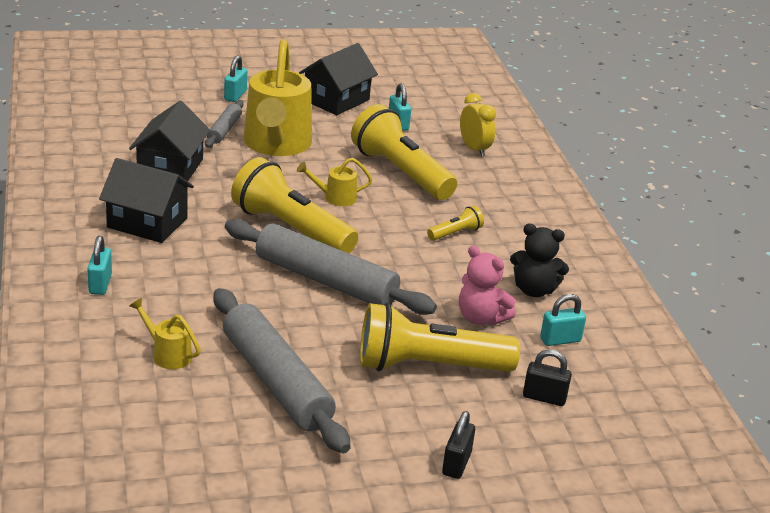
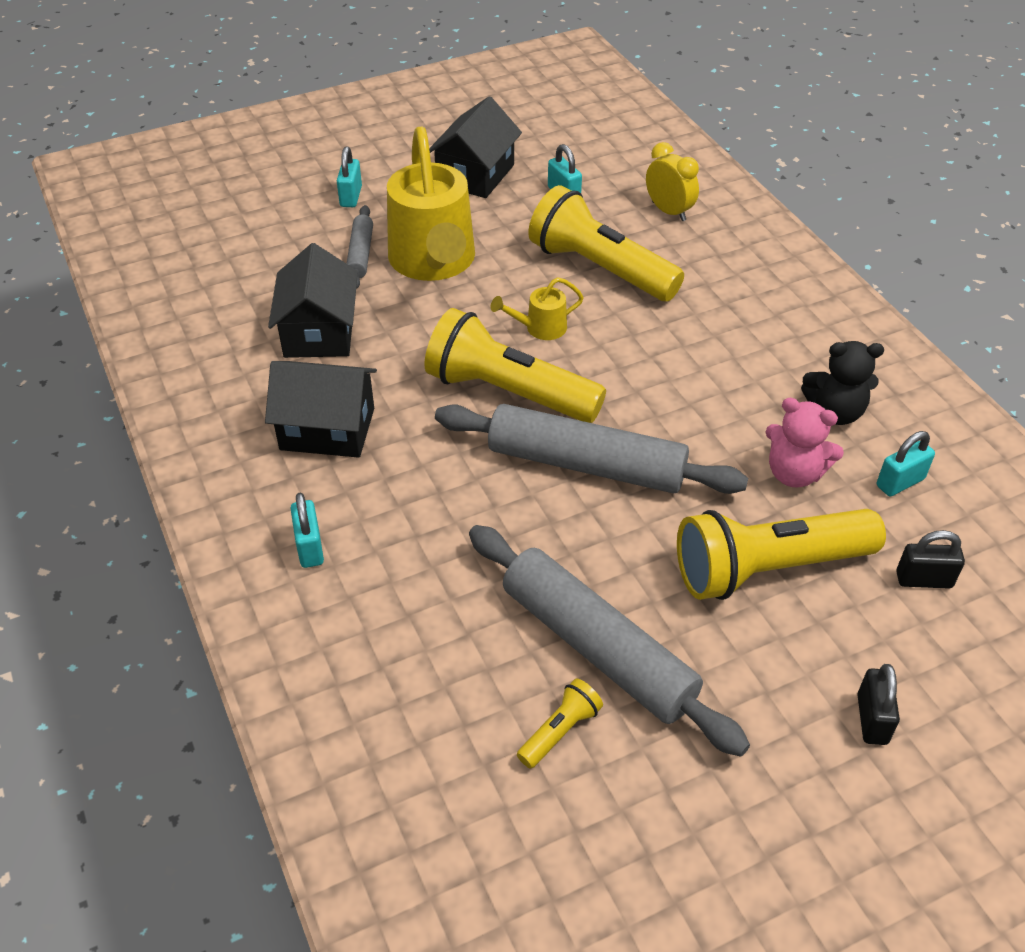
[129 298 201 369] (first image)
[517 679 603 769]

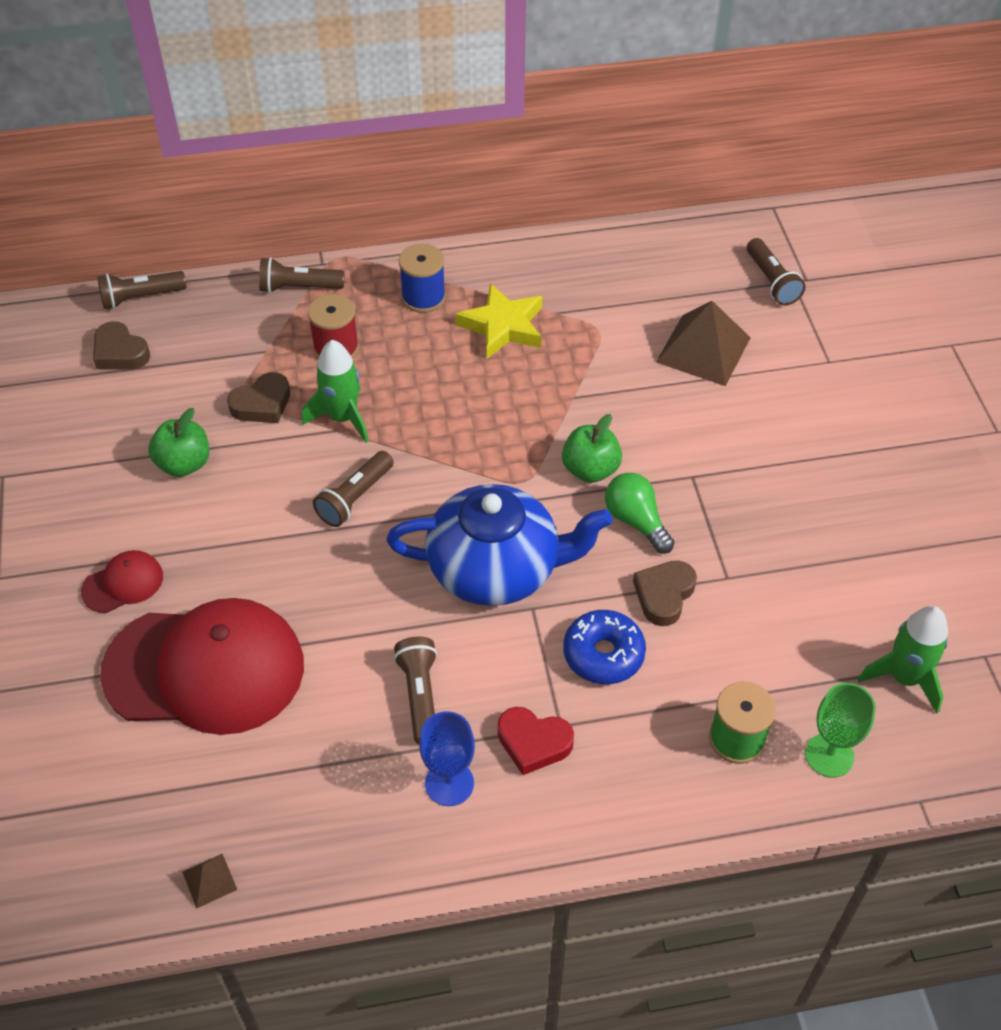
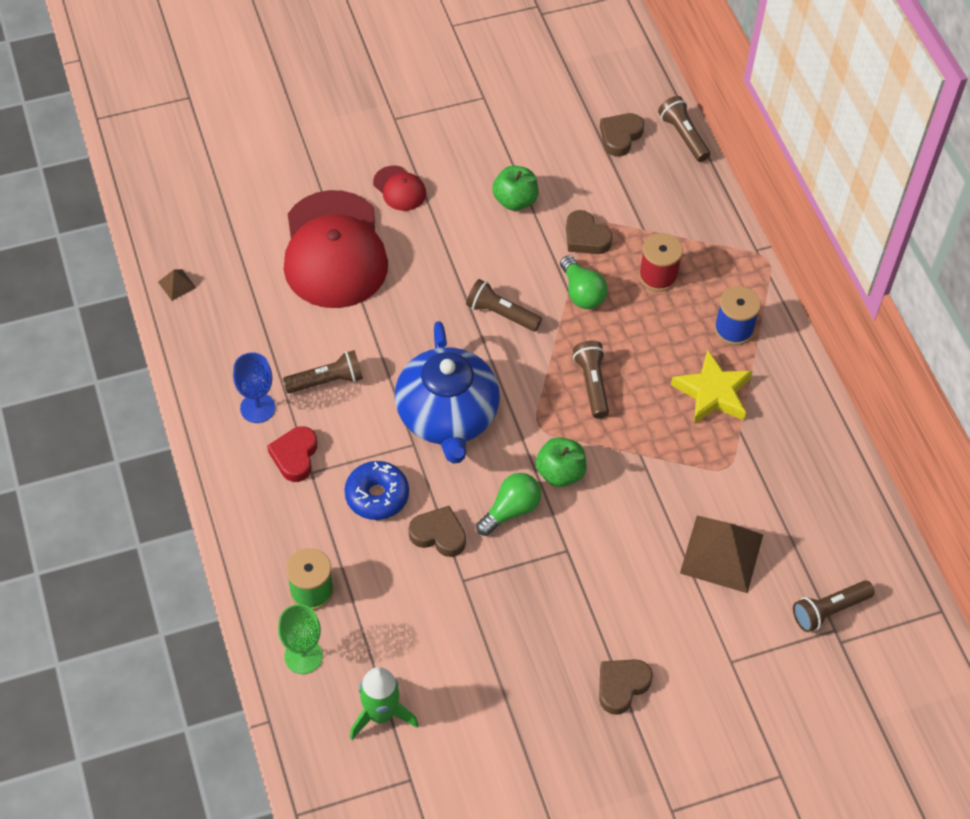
[573 341 609 419]
[560 255 608 309]
[599 659 653 715]

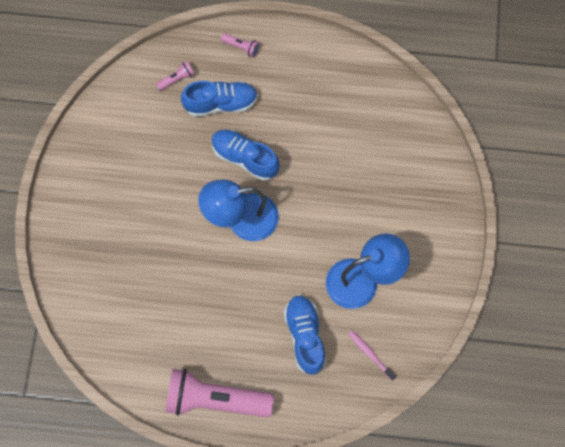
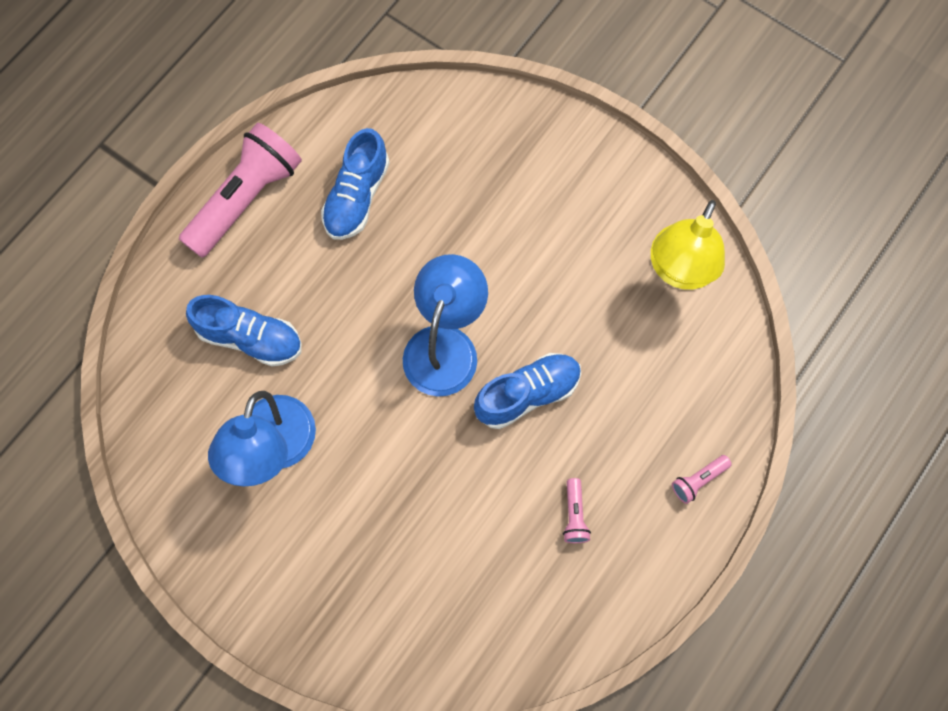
[563 478 591 543]
[321 128 390 240]
[348 331 396 380] (first image)
[651 200 725 290]

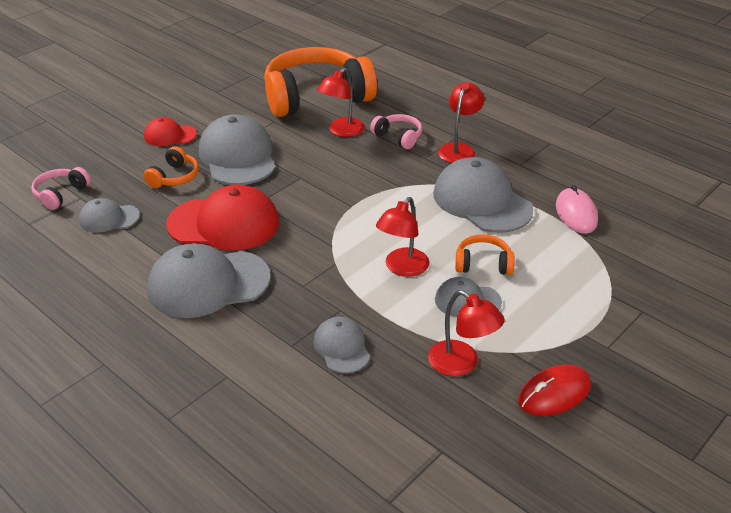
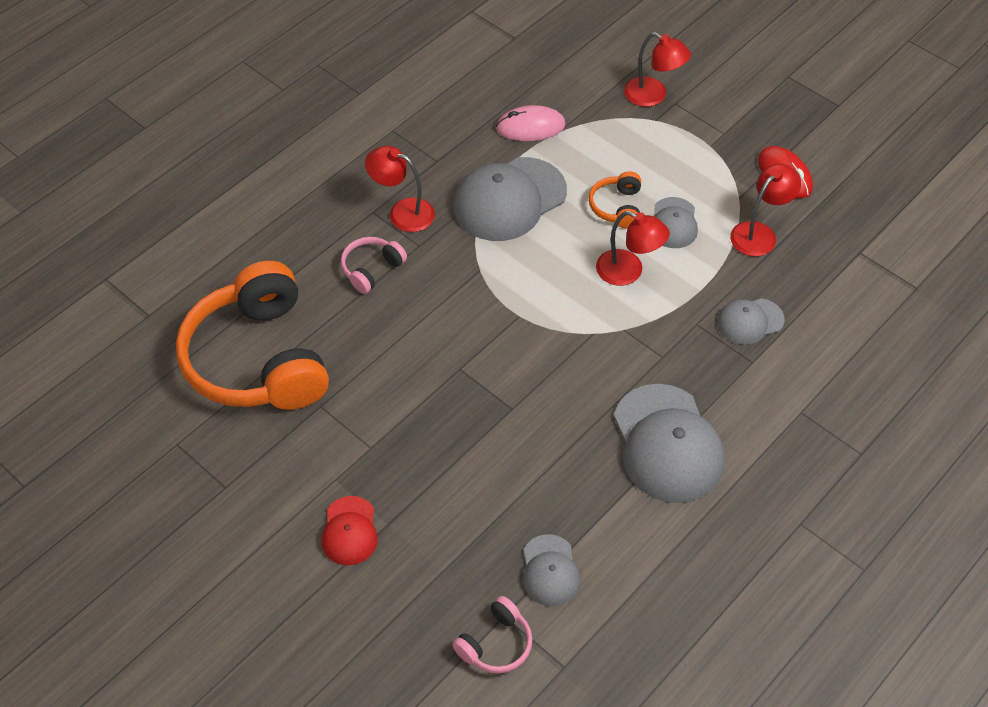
[452 596 532 674]
[143 146 199 188] (first image)
[166 185 279 251] (first image)
[199 114 276 185] (first image)
[624 32 691 107]

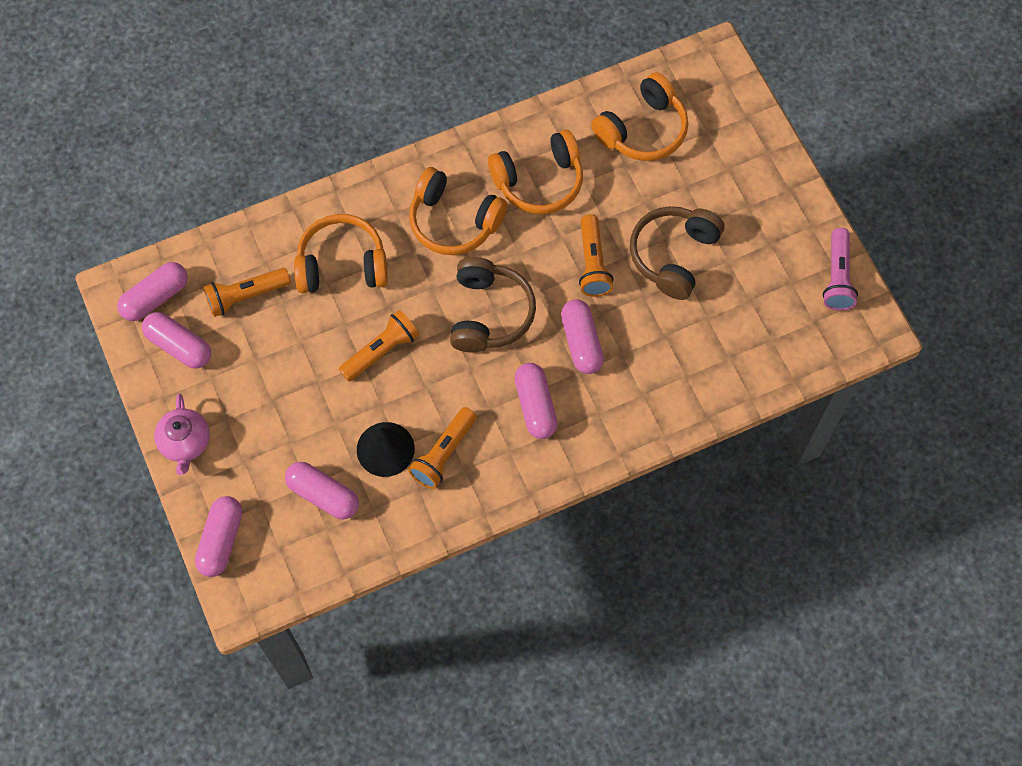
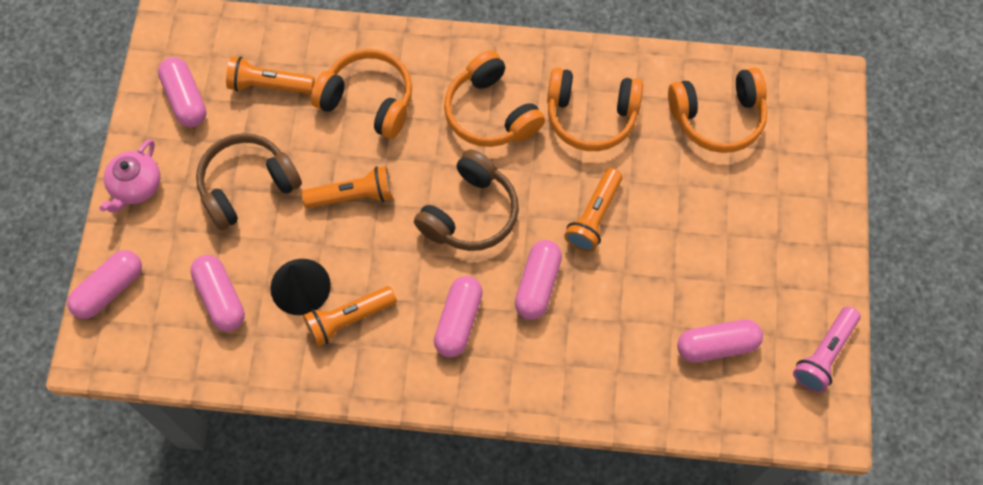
[677 319 763 362]
[196 133 302 230]

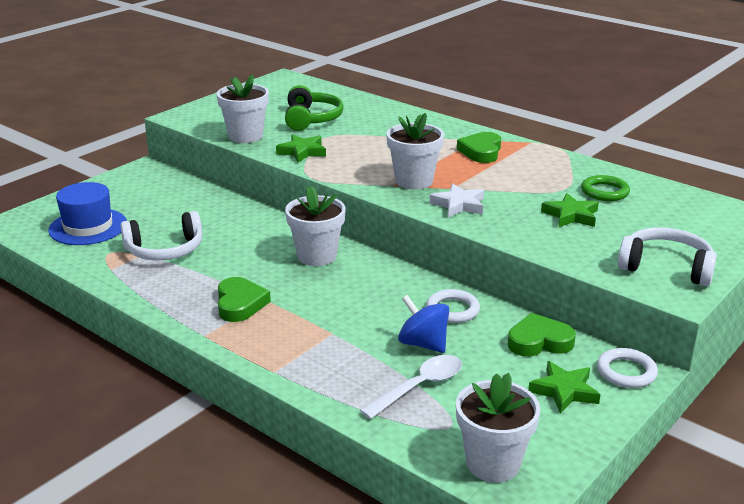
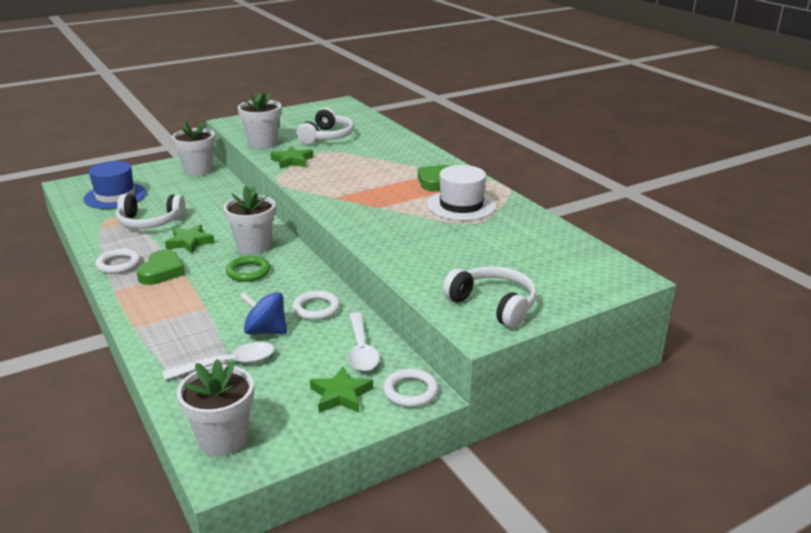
[296 108 354 145]
[172 121 215 176]
[239 292 287 334]
[430 183 484 218] (first image)
[348 312 380 371]
[165 224 215 253]
[226 256 270 282]
[95 249 141 274]
[427 165 496 221]

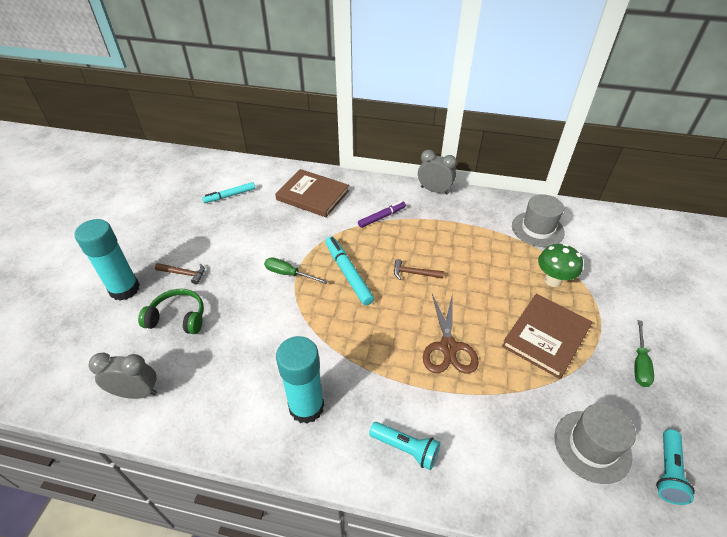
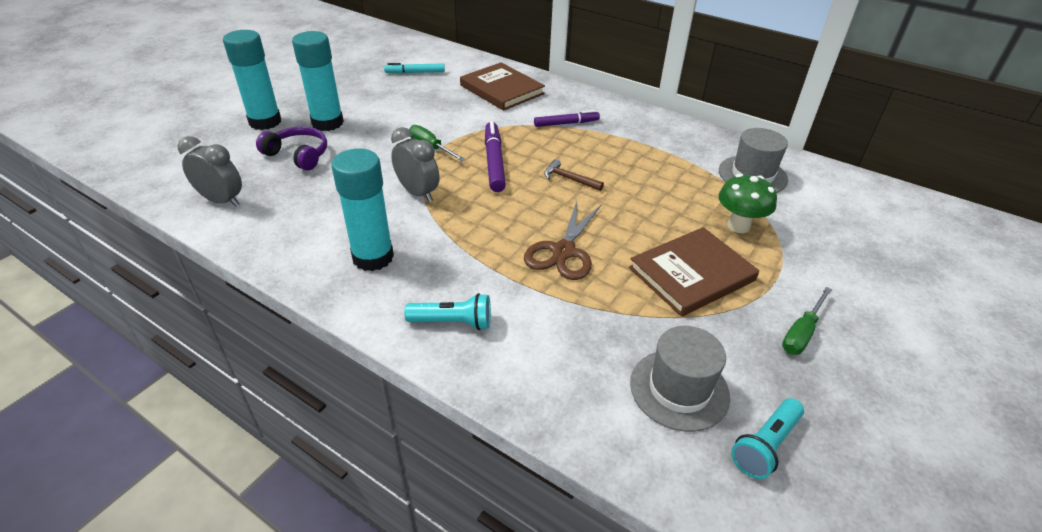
[256 126 327 171]
[292 31 344 131]
[485 121 506 192]
[404 293 491 330]
[391 127 439 202]

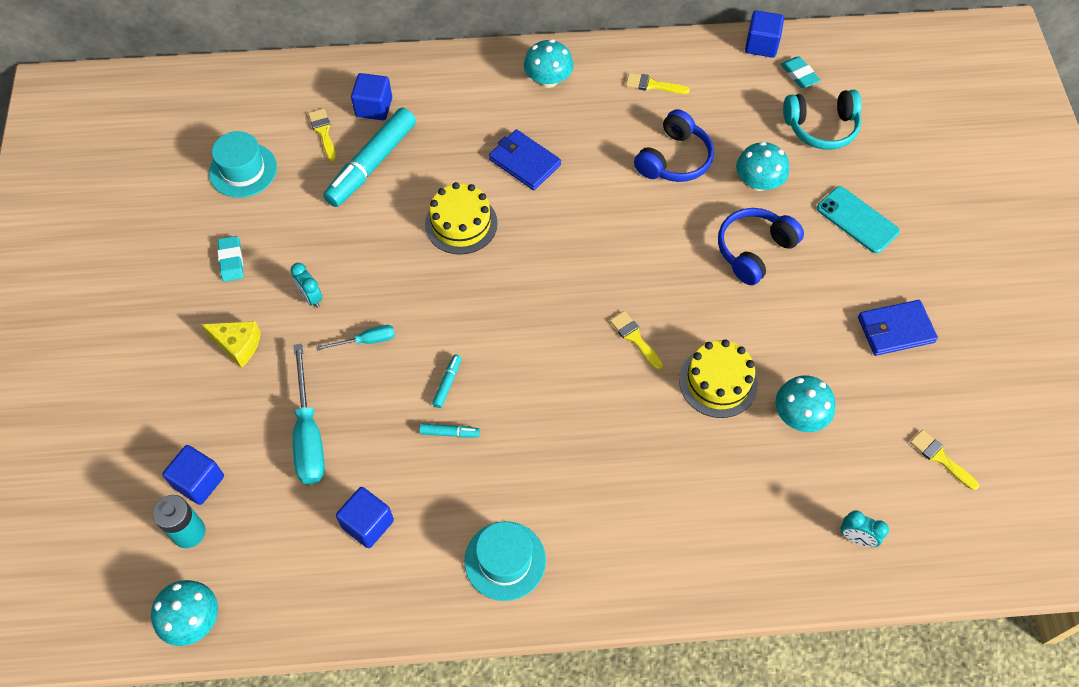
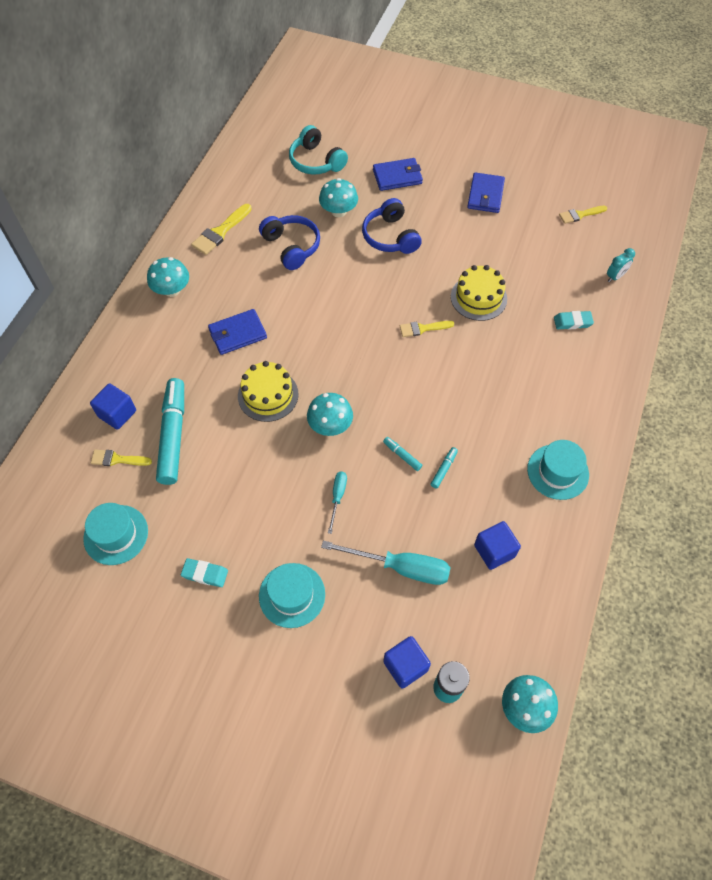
[259 563 325 628]
[290 263 323 308] (first image)
[156 378 184 485]
[191 204 252 255]
[745 10 784 58] (first image)
[307 393 353 436]
[554 311 594 330]
[289 125 348 175]
[373 158 423 191]

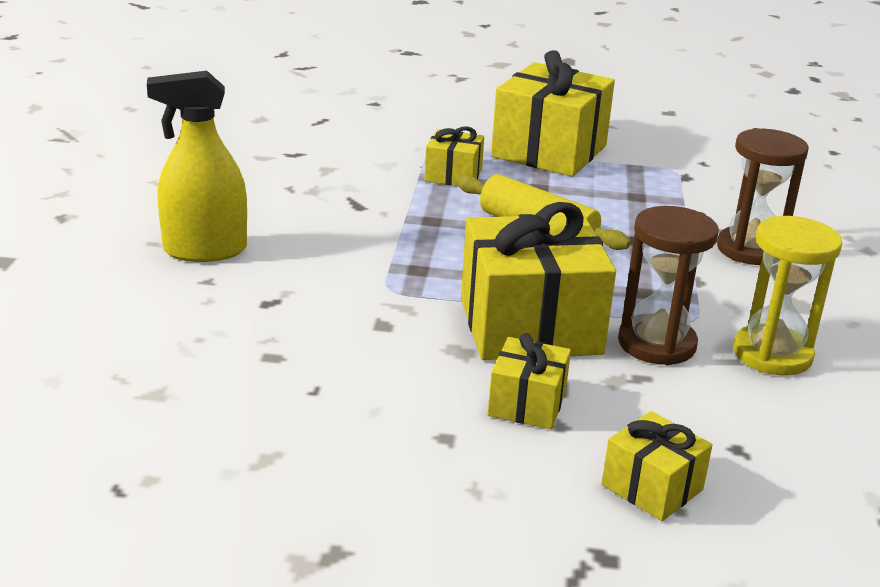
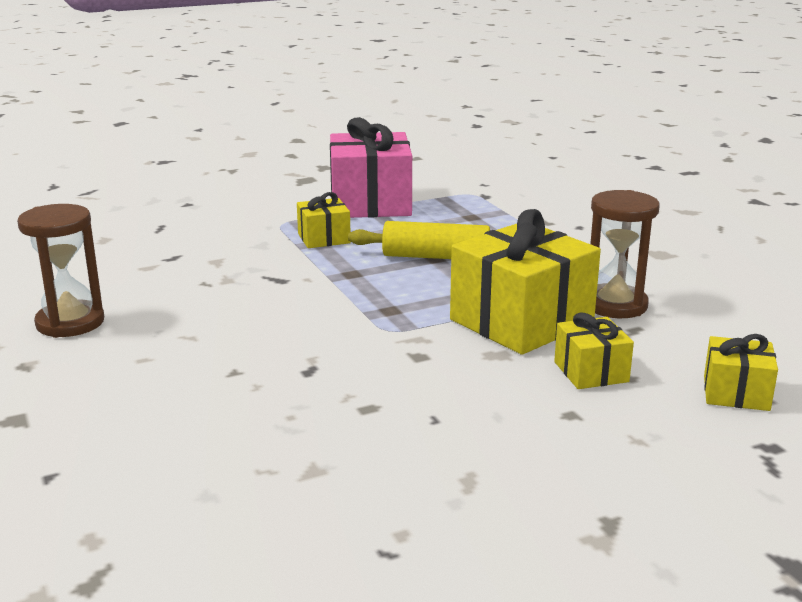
[147 71 247 262] (first image)
[330 117 412 218]
[17 204 104 338]
[733 216 842 375] (first image)

